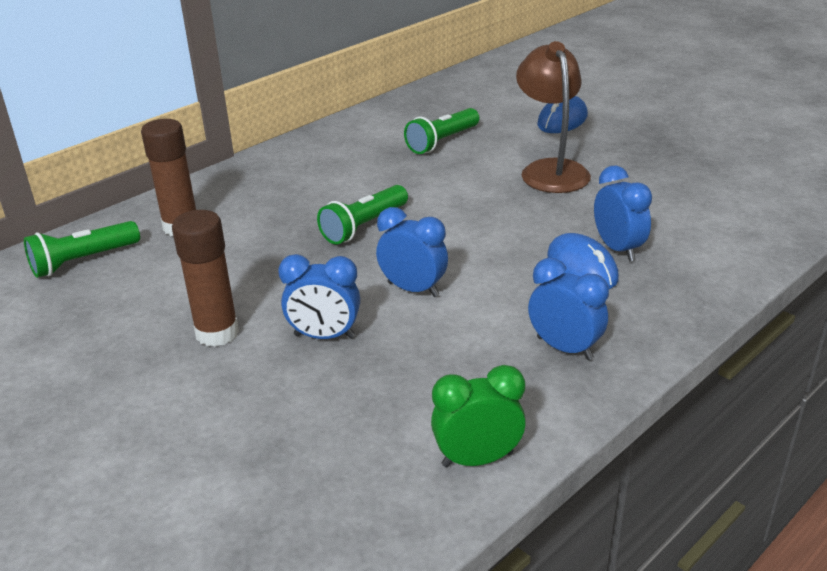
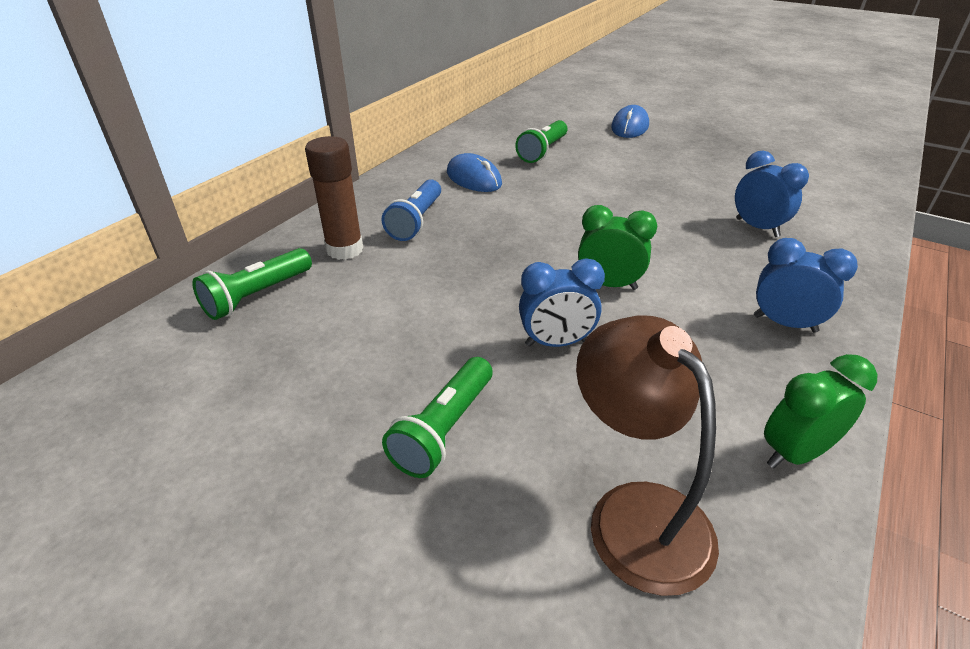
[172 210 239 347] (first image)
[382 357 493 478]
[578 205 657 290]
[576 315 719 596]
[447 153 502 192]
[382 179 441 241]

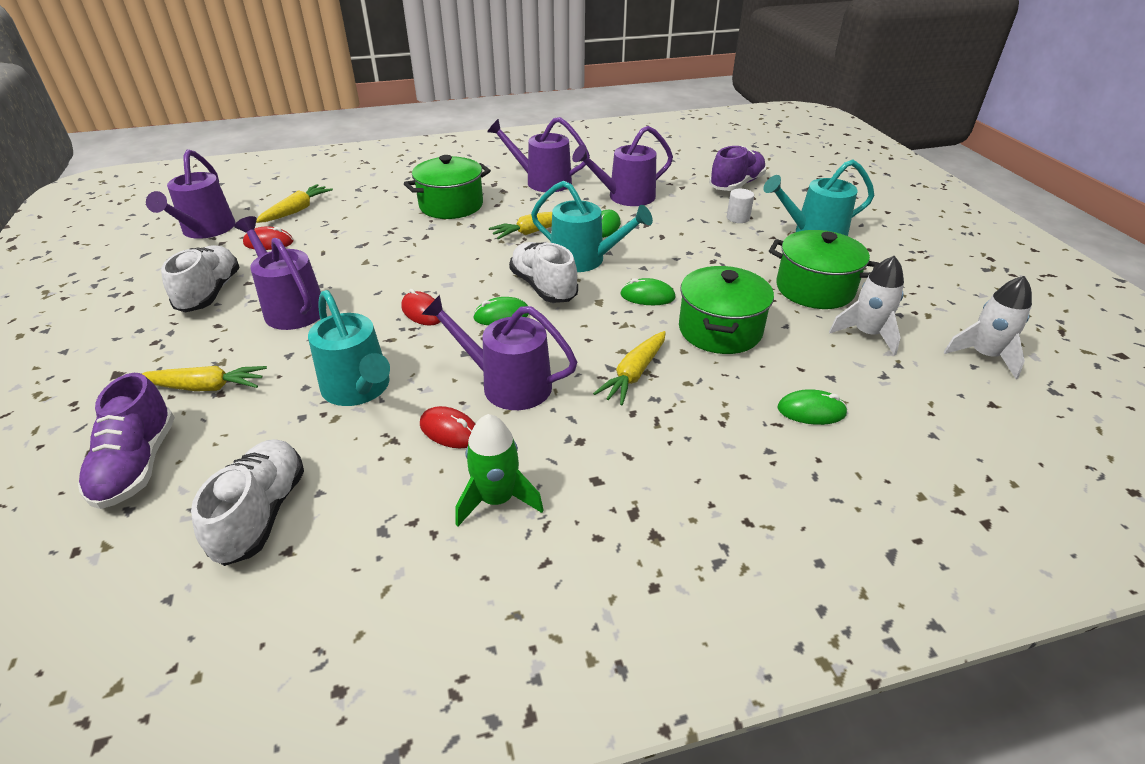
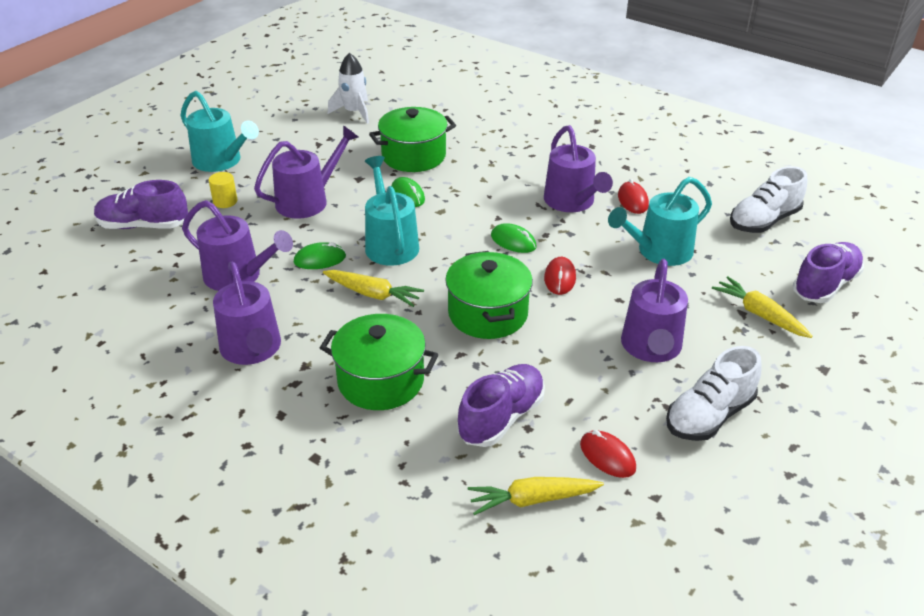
[254 125 359 219]
[608 177 712 266]
[456 414 544 526] (first image)
[509 242 578 303] (first image)
[593 331 666 405] (first image)
[209 172 238 208]
[445 251 533 339]
[777 389 848 425] (first image)
[944 276 1032 379] (first image)
[458 364 545 447]

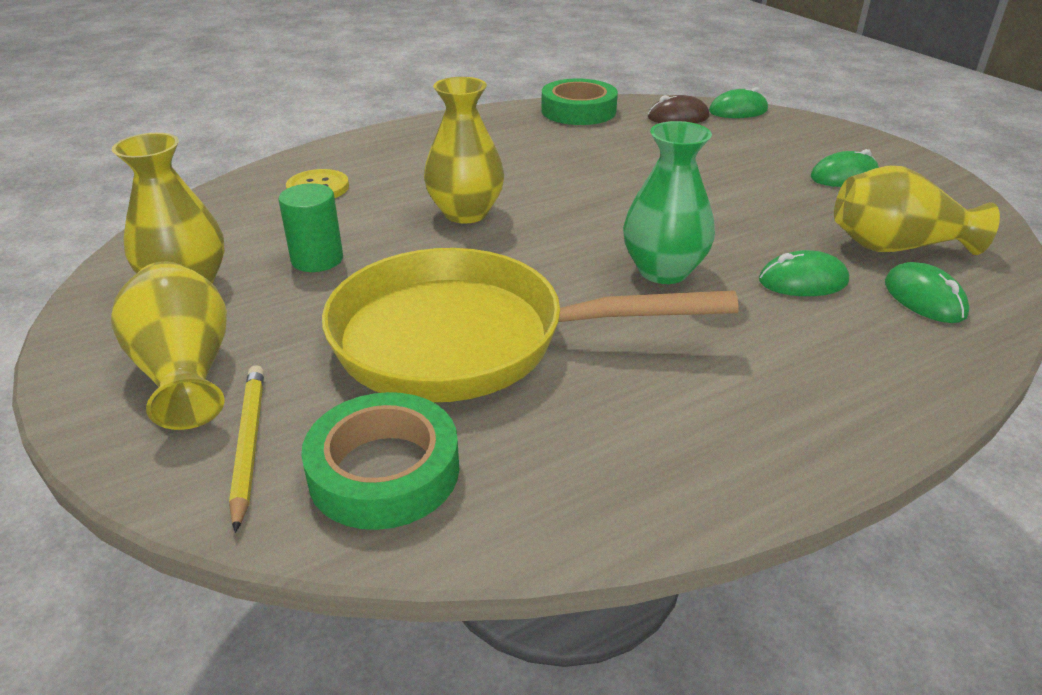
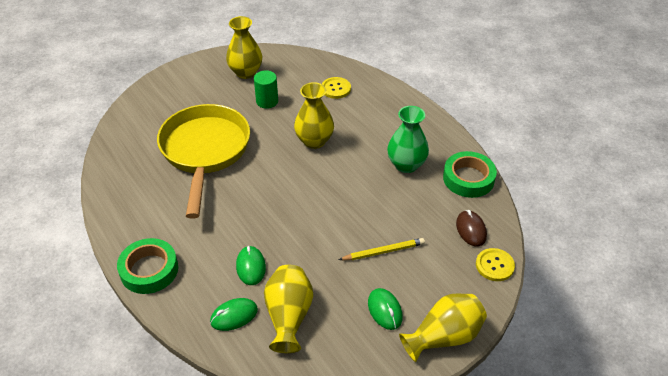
[399 293 487 362]
[339 238 425 260]
[117 238 178 294]
[387 106 429 173]
[476 248 515 281]

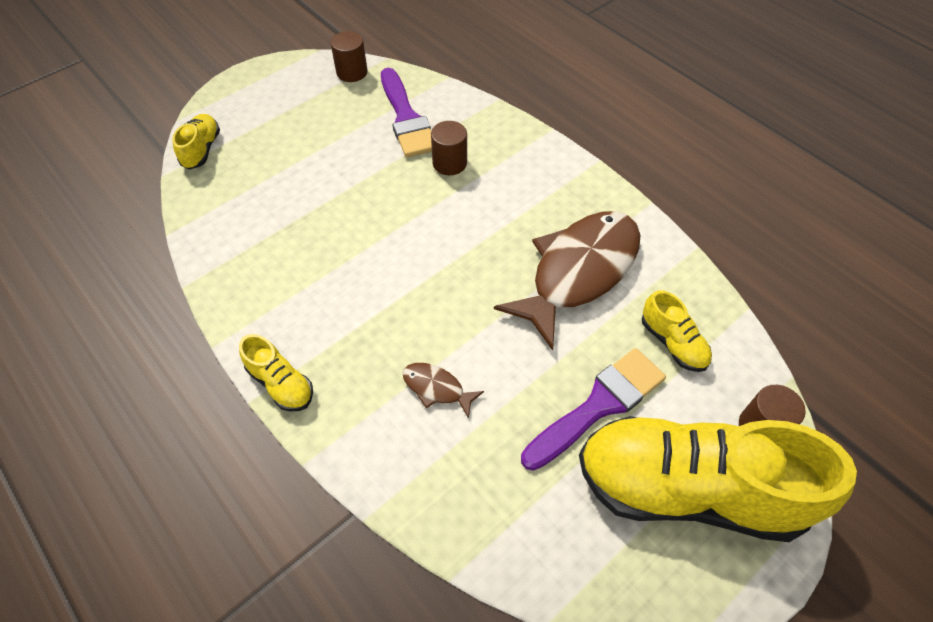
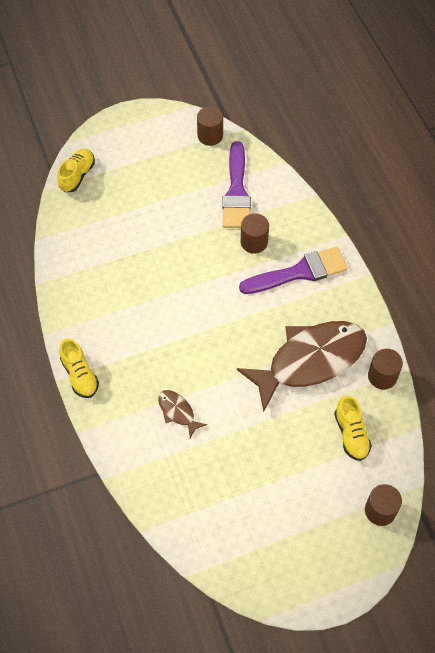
[239 247 348 294]
[579 416 857 542] (first image)
[368 349 403 390]

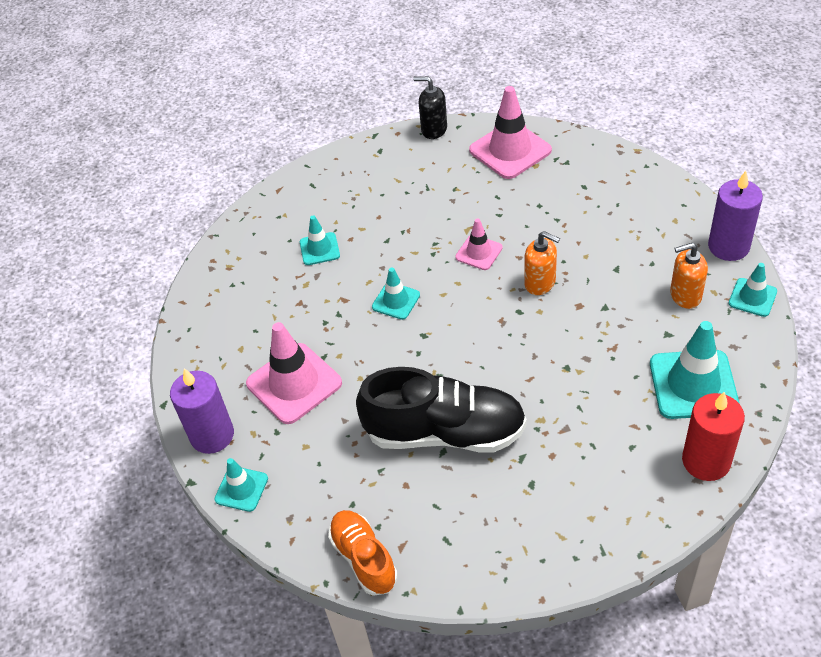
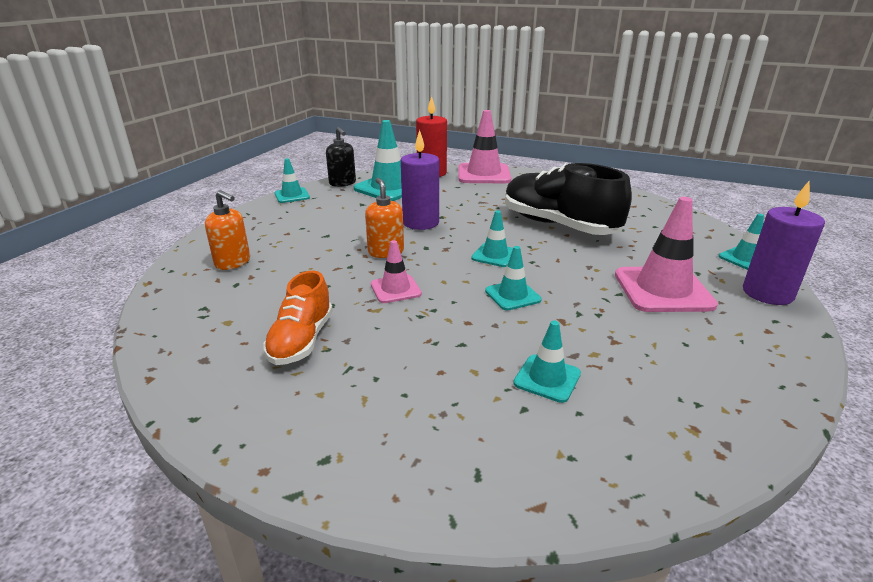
[263 271 333 365]
[326 127 356 187]
[458 110 511 183]
[205 190 250 270]
[401 130 439 230]
[471 210 513 267]

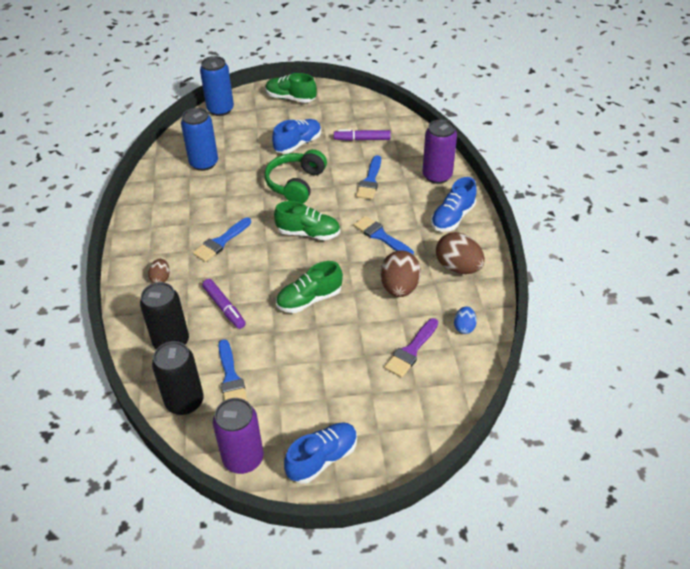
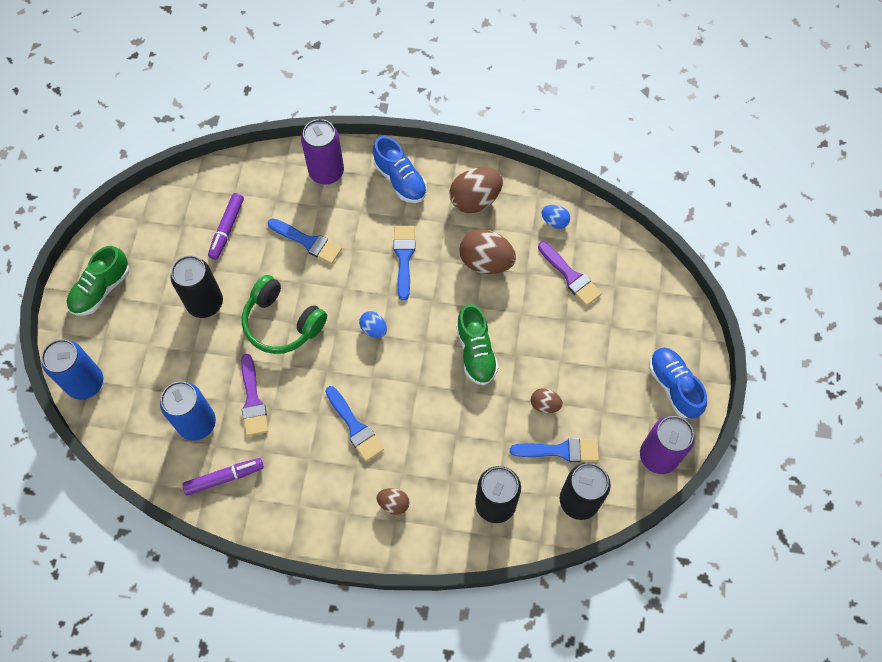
[182 458 264 495]
[170 256 223 318]
[359 311 387 338]
[393 226 415 301]
[241 354 268 436]
[531 388 563 413]

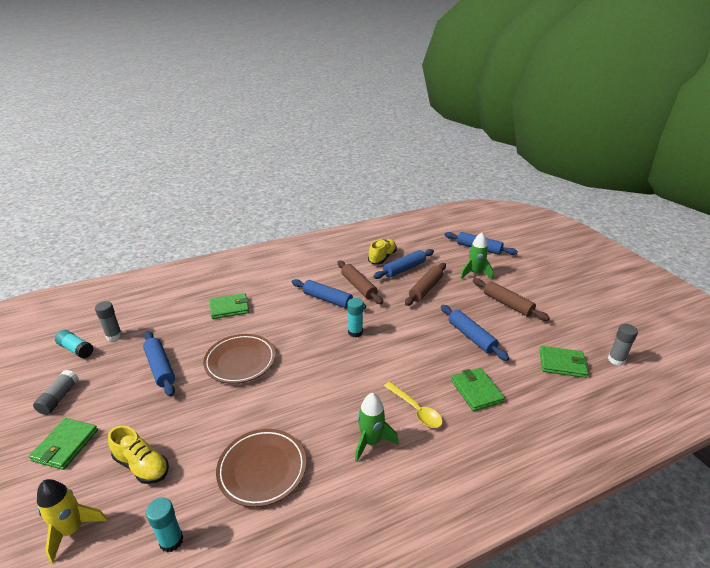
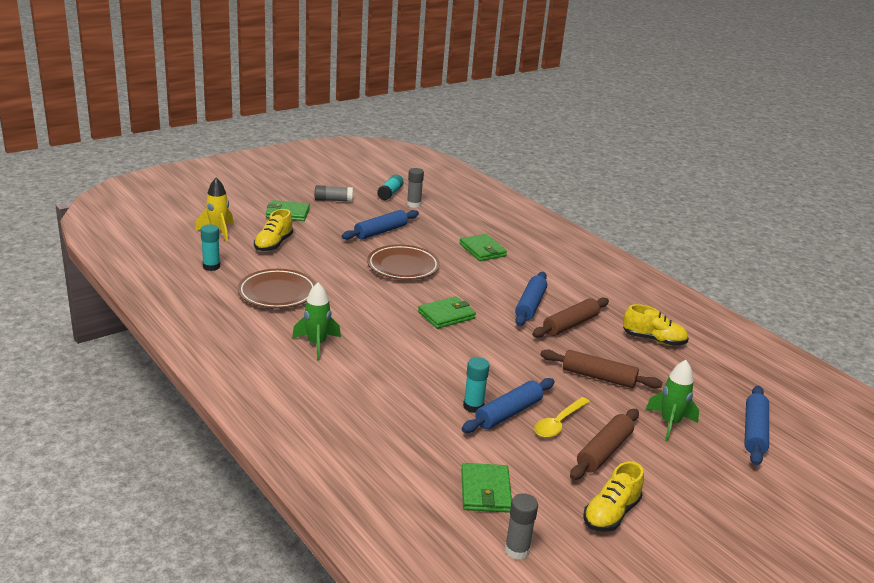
[463 357 489 413]
[373 249 434 279] (first image)
[534 397 590 438]
[418 296 476 329]
[583 461 644 532]

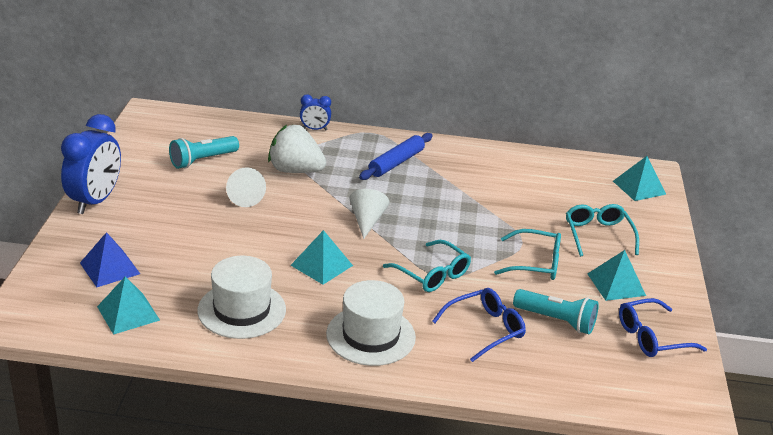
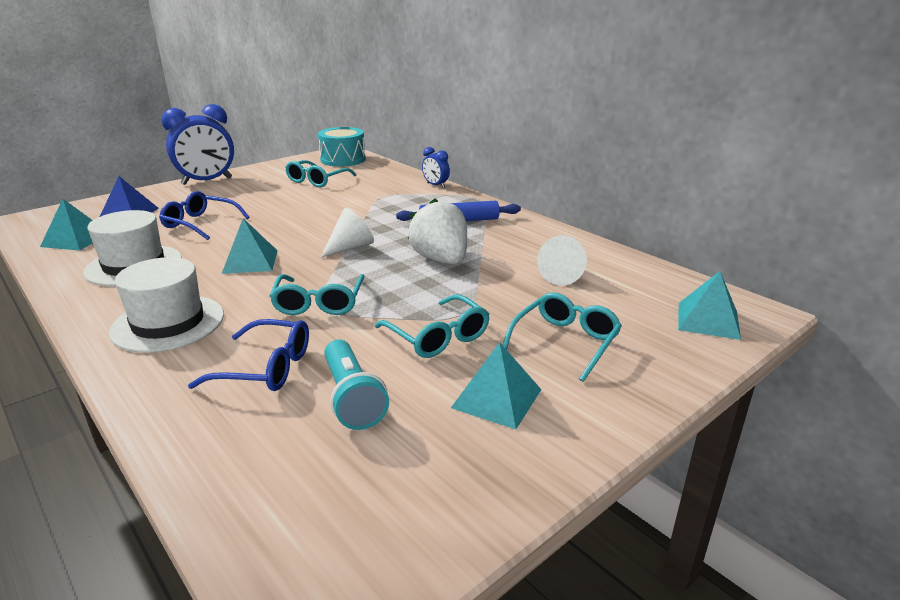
[285 160 356 187]
[537 235 587 285]
[408 198 467 264]
[159 191 250 240]
[318 127 366 167]

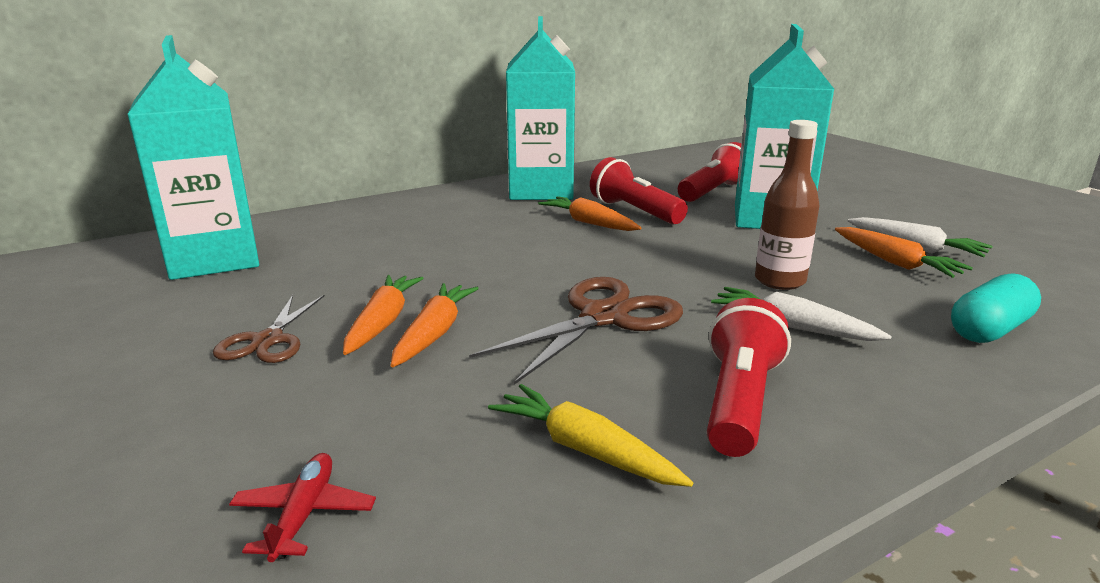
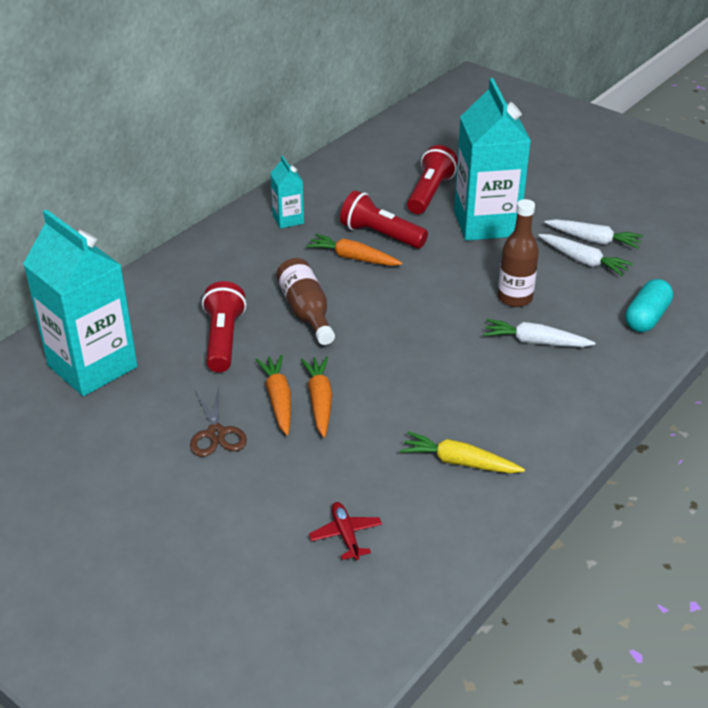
[469 277 683 385] (first image)
[270 155 304 228]
[202 281 246 372]
[538 234 633 276]
[276 258 335 345]

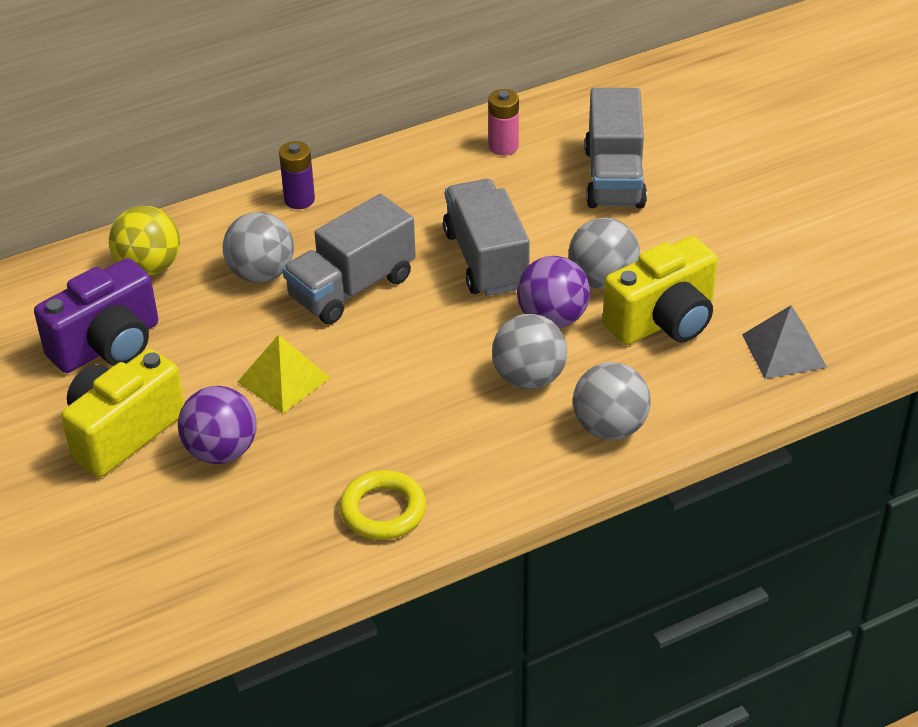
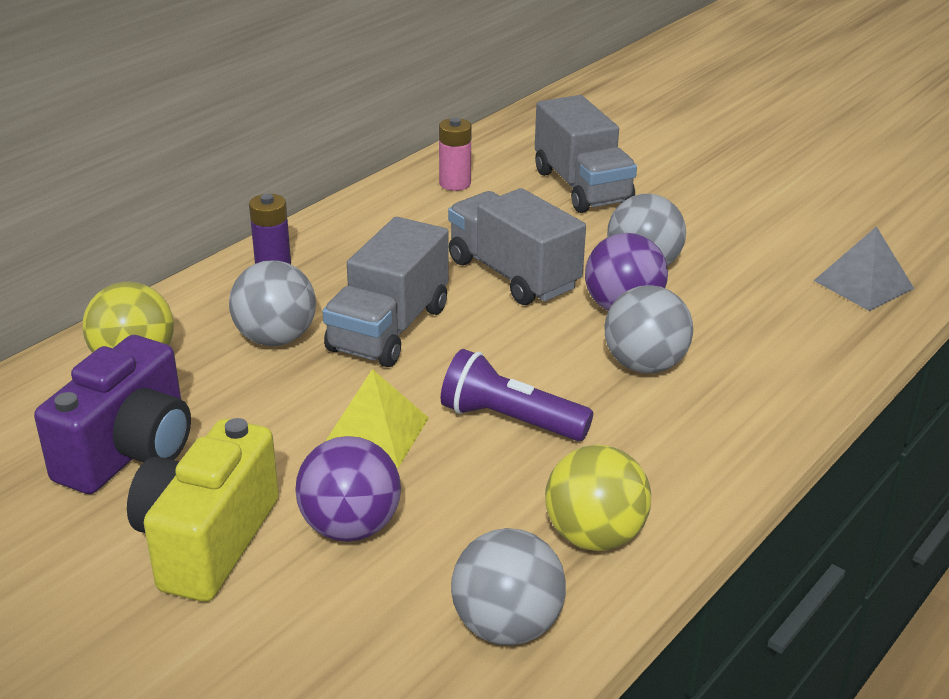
[545 445 651 551]
[451 528 566 645]
[603 236 717 345] (first image)
[440 349 593 441]

